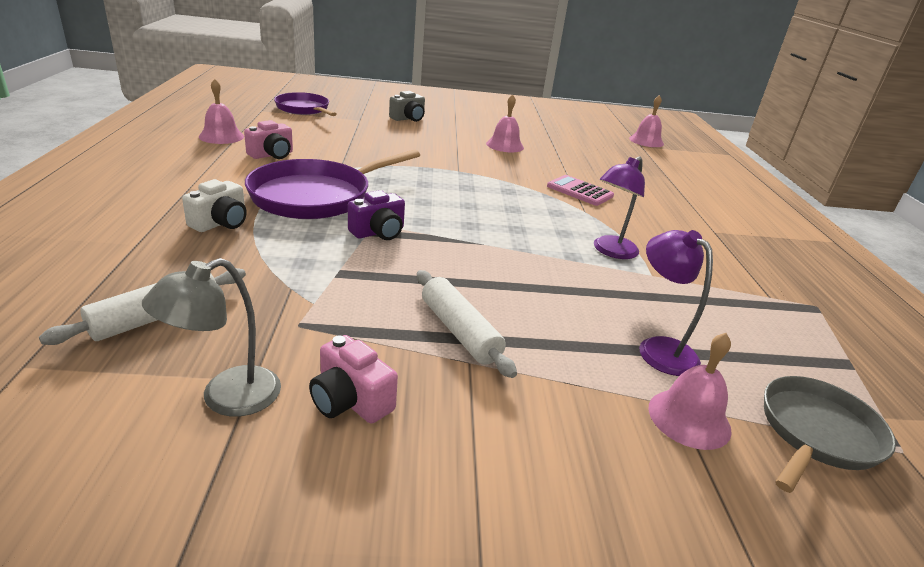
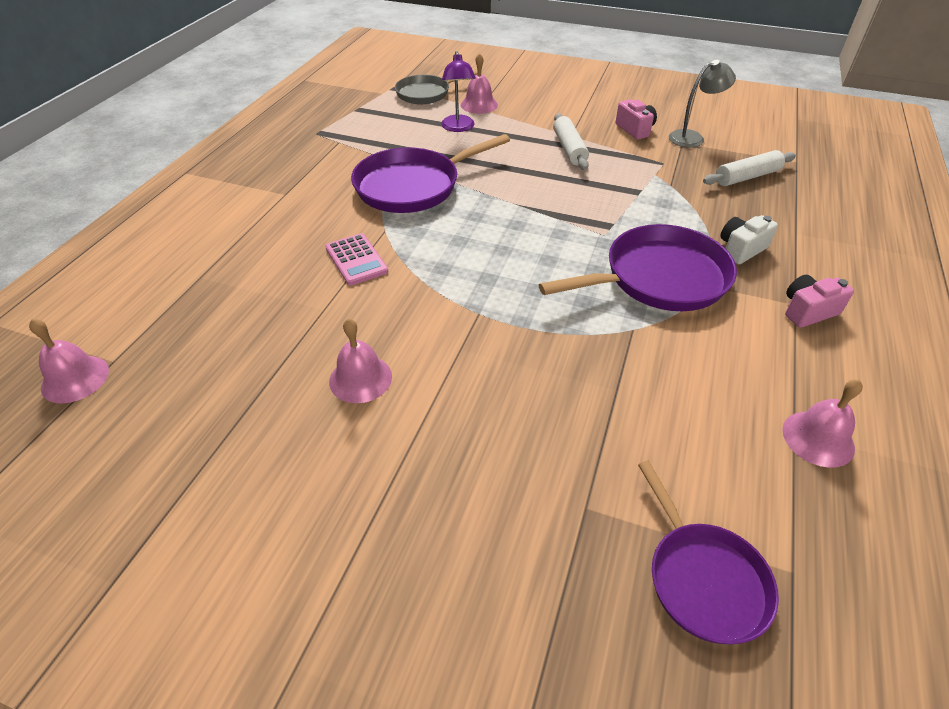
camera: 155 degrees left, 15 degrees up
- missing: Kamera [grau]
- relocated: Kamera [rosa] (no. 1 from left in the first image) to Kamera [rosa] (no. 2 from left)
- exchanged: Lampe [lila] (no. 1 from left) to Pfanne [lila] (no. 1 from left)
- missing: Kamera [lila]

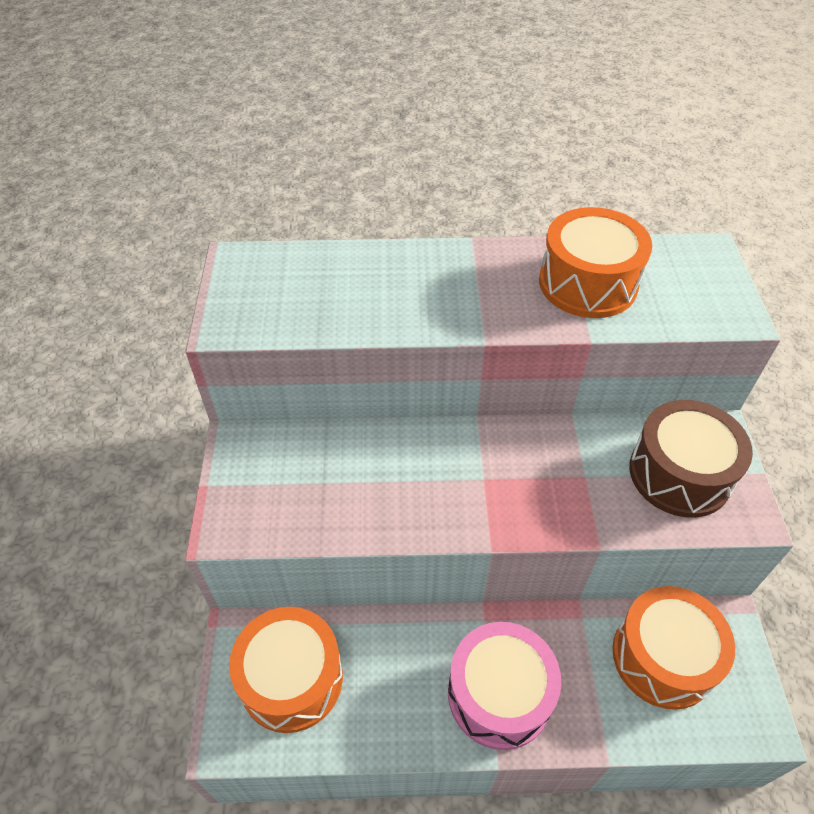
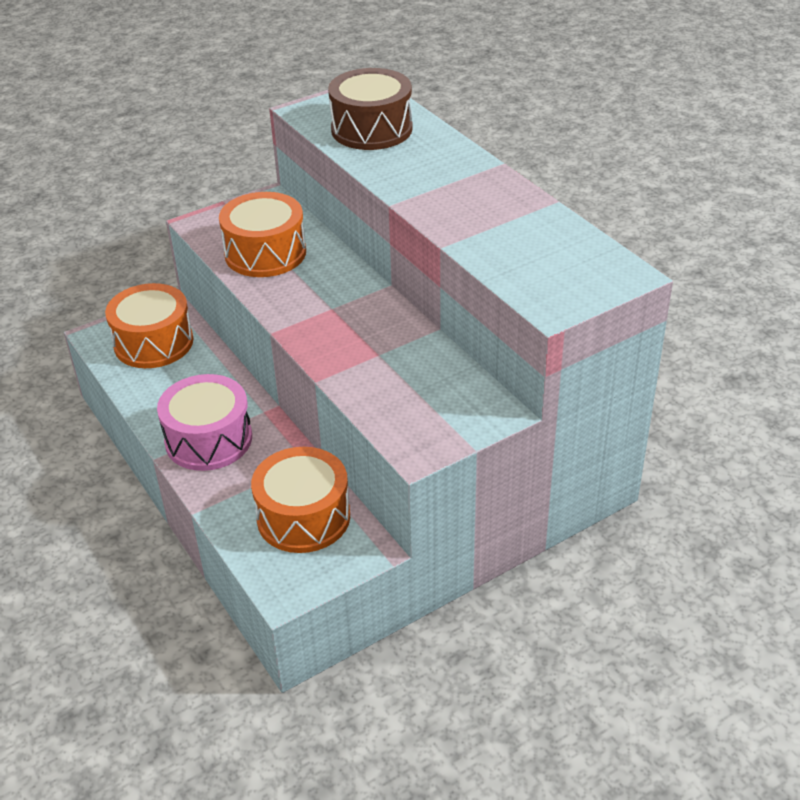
camera: 60 degrees right, 10 degrees down
- relocated: Trommel [orange] (no. 2 from left)
- relocated: Trommel [braun]

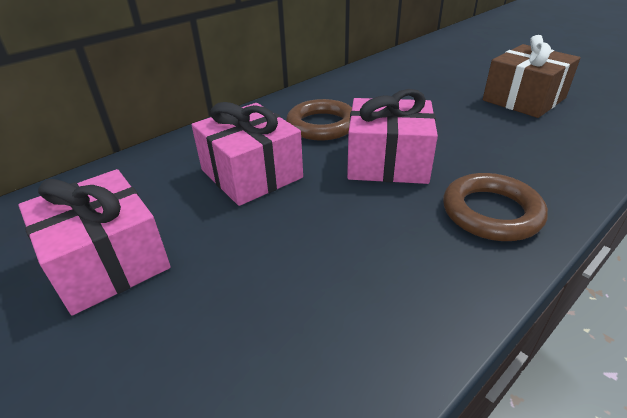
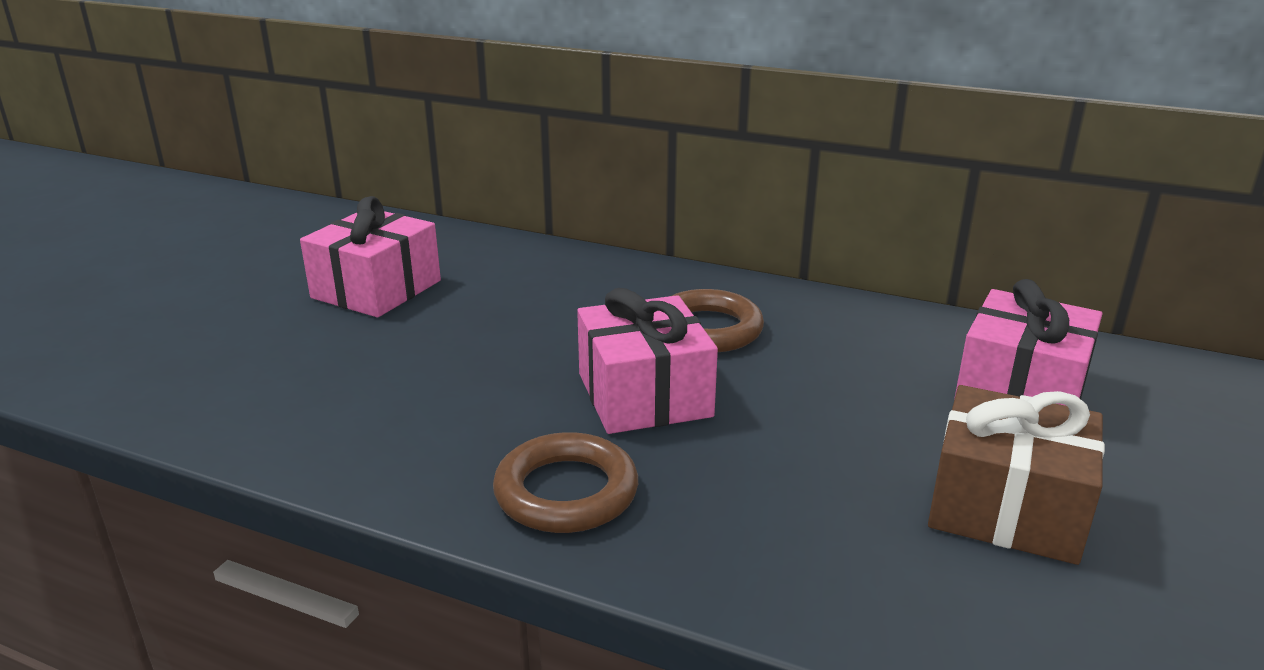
camera: 65 degrees right, 10 degrees down
- relocated: Geschenk [rosa] (no. 2 from left in the first image) to Geschenk [rosa] (no. 3 from left)

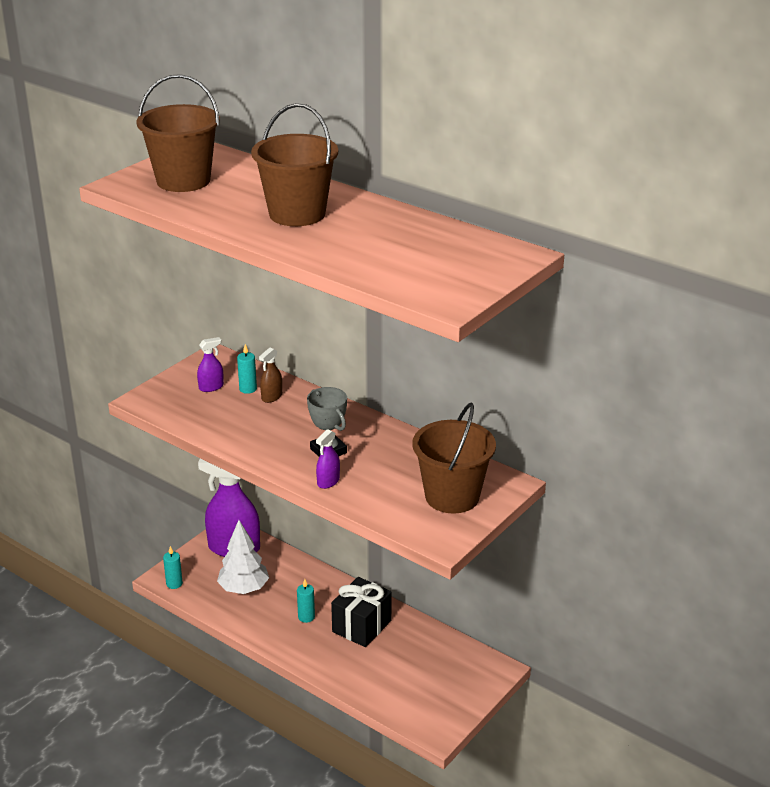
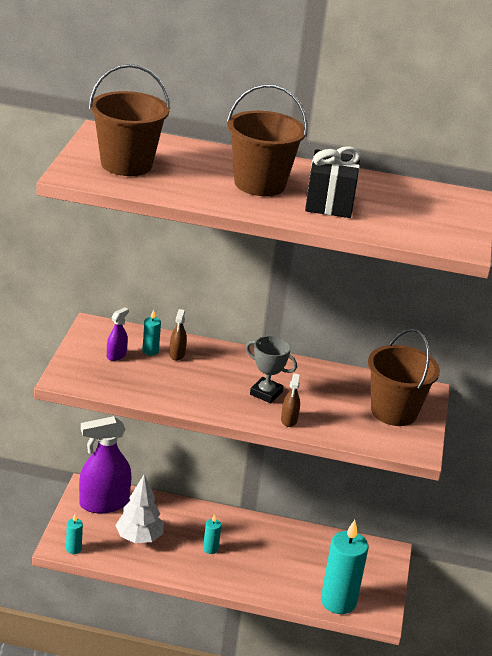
camera: 30 degrees left, 0 degrees up
- colour: Sprühflasche [lila] (no. 3 from left) to Sprühflasche [braun] (no. 2 from left)
- relocated: Geschenk [schwarz]
- appeared: Kerze [türkis] (no. 4 from left)

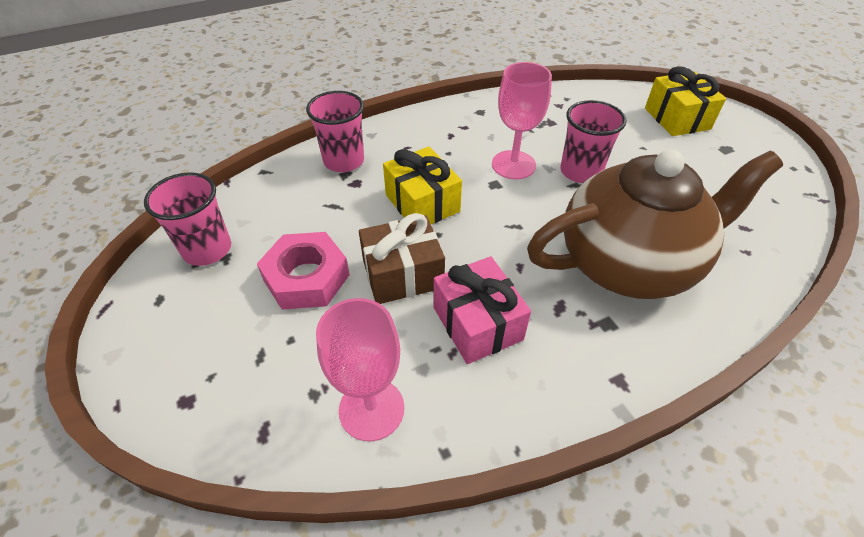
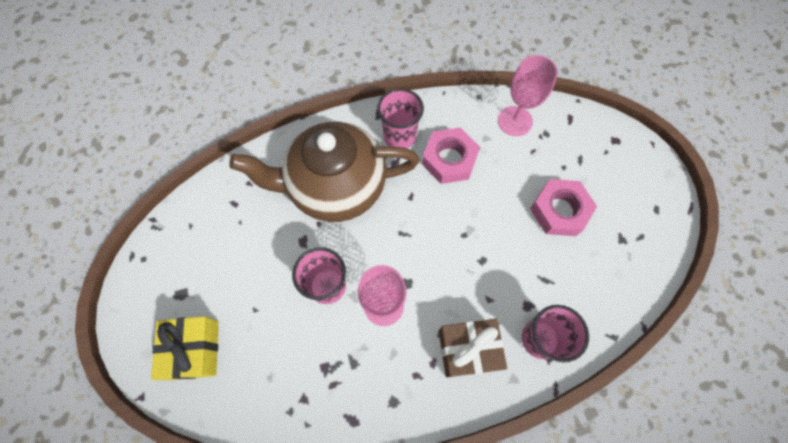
camera: 170 degrees left, 20 degrees up
- missing: Geschenk [gelb] (no. 1 from left)
- relocated: Becher [rosa] (no. 1 from left in the first image) to Becher [rosa] (no. 2 from left)
- relocated: Geschenk [braun]
- exchanged: Geschenk [rosa] to Sechskantmutter [rosa] (no. 1 from left)

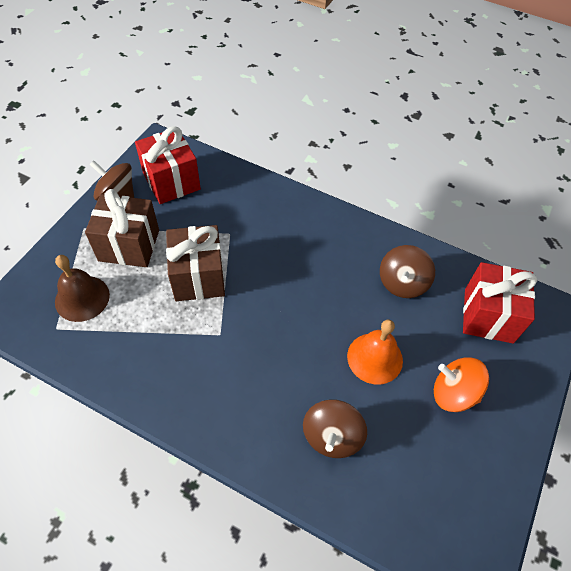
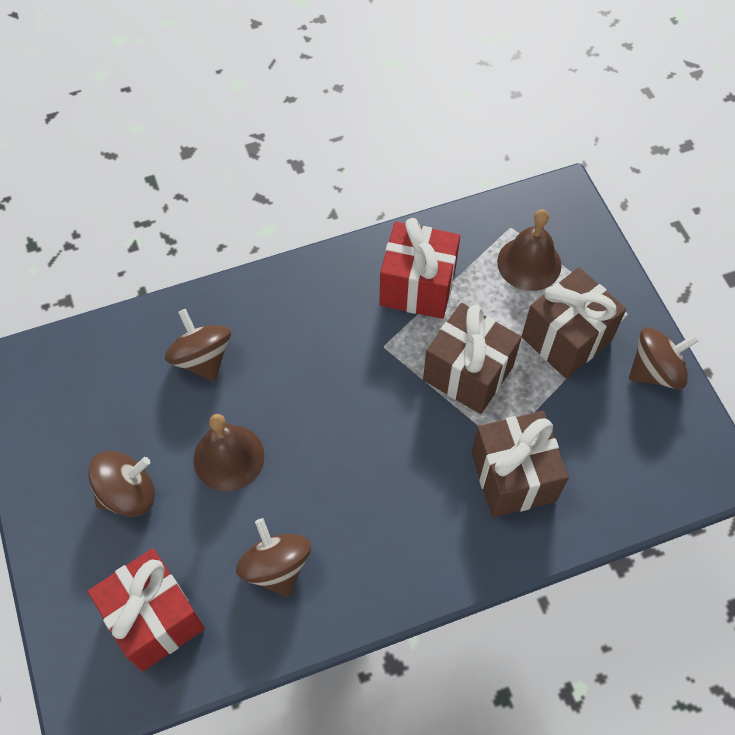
camera: 135 degrees right, 5 degrees up
- relocated: Geschenk [rot] (no. 1 from left in the first image) to Geschenk [rot] (no. 2 from left)
- colour: Glocke [orange] to Glocke [braun] (no. 1 from left)
- colour: Kreisel [orange] to Kreisel [braun] (no. 1 from left)
- appeared: Geschenk [braun] (no. 2 from left)

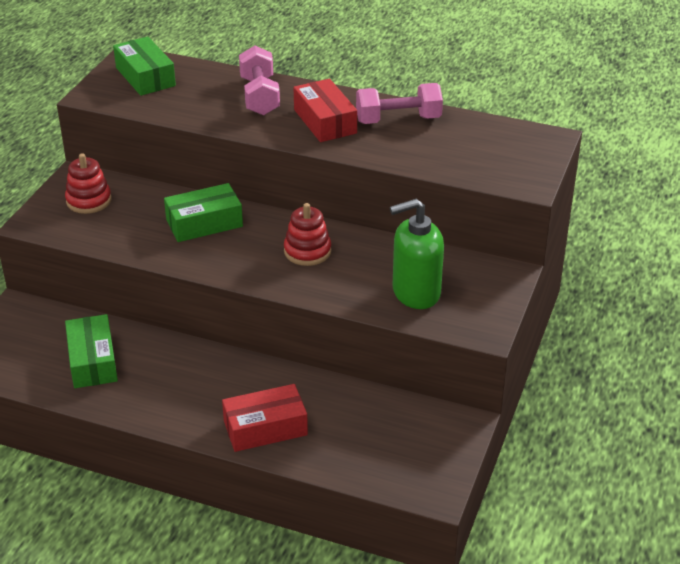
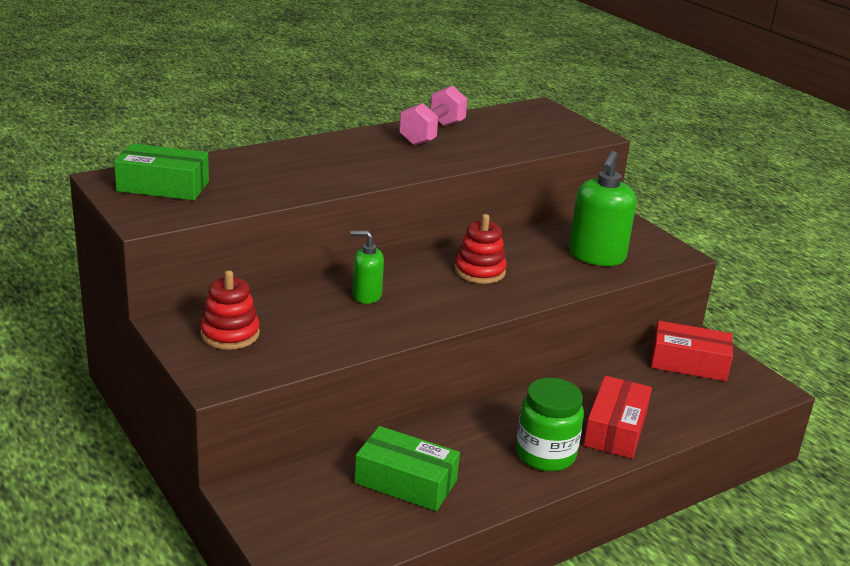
camera: 55 degrees left, 10 degrees down
- missing: Hantel [rosa] (no. 1 from left)
- relocated: Schachtel [rot] (no. 2 from left)
- exchanged: Schachtel [grün] (no. 3 from left) to Seifenspender [grün] (no. 1 from left)
- appeared: Einmachglas [grün]

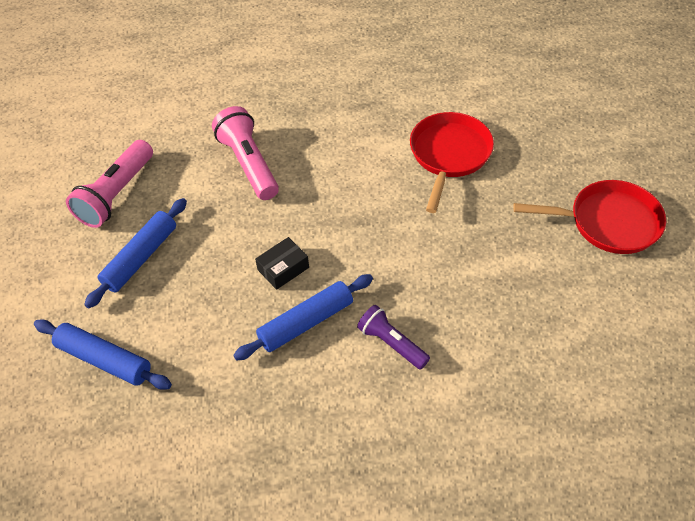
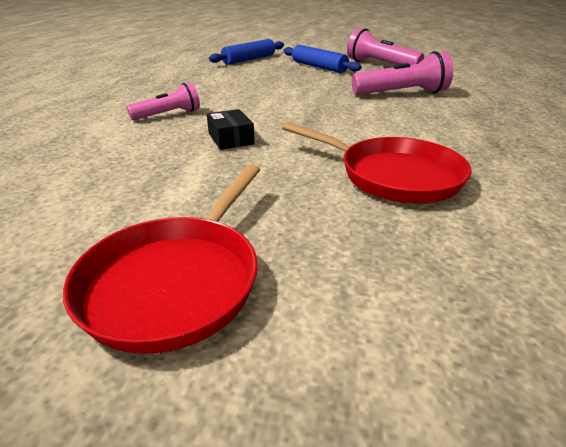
camera: 105 degrees right, 20 degrees down
- relocated: Schachtel [schwarz]
- missing: Nudelholz [blau] (no. 3 from left)
- colour: Taschenlampe [lila] to Taschenlampe [rosa] (no. 1 from left)

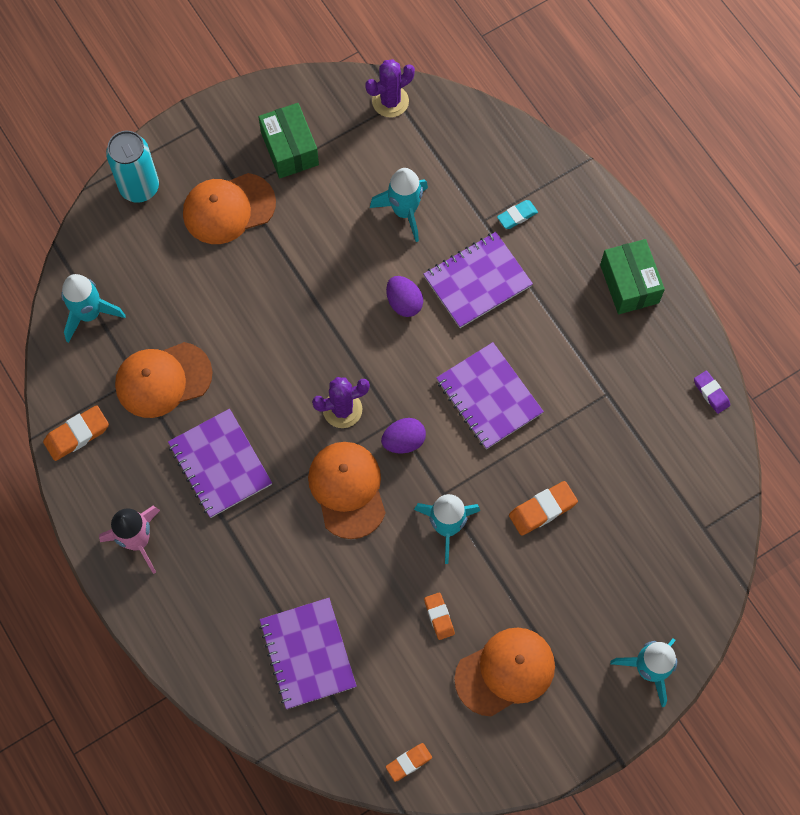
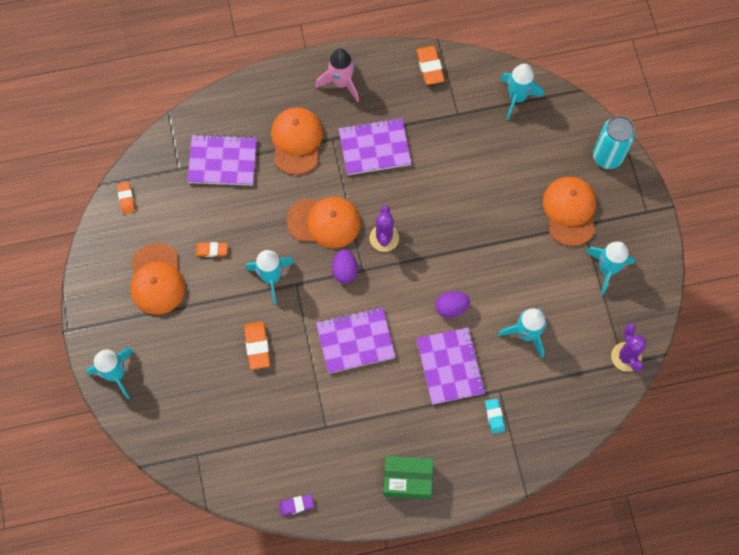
camera: 110 degrees right, 0 degrees up
- exchanged: Schachtel [grün] (no. 1 from left) to Rakete [türkis] (no. 5 from left)
- relocated: Kappe [orange] (no. 1 from left in the first image) to Kappe [orange] (no. 2 from left)

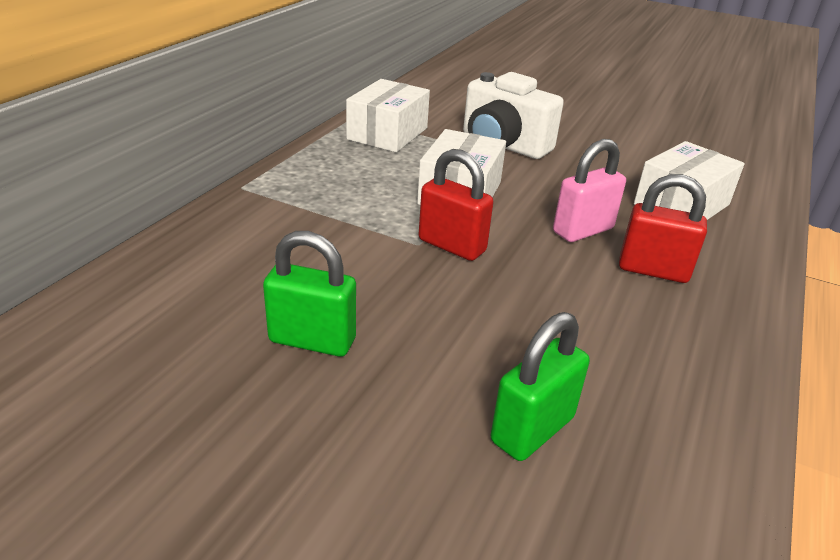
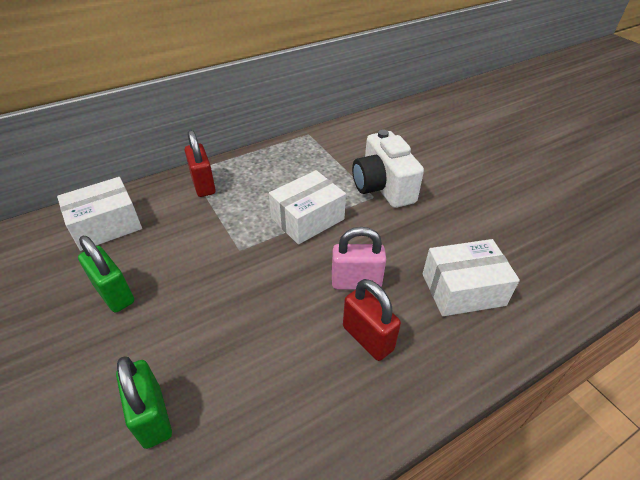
camera: 35 degrees right, 10 degrees up
- relocated: Schachtel [weiß] (no. 1 from left)
- relocated: Vorhängeschloss [rot] (no. 1 from left)
- spun: Vorhängeschloss [grün] (no. 2 from left) 75 degrees clockwise

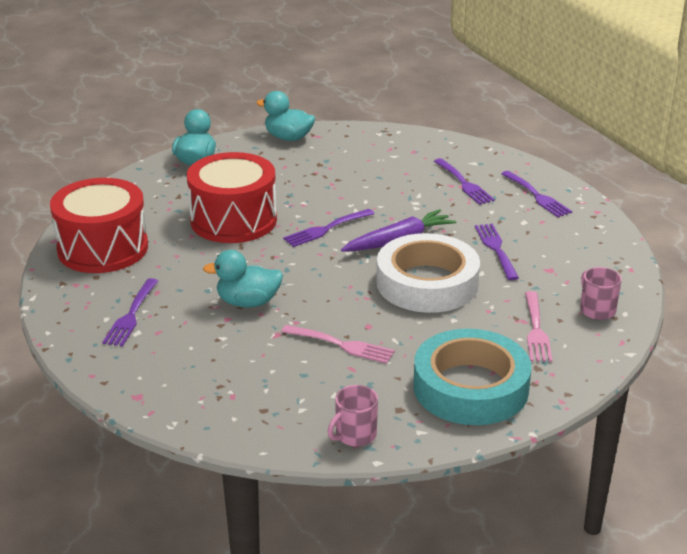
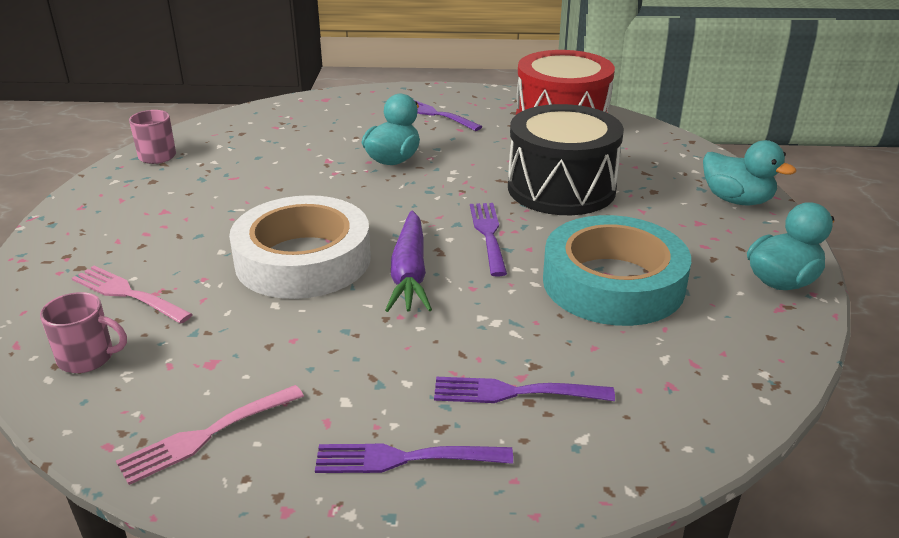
camera: 120 degrees right, 0 degrees up
- colour: Trommel [rot] (no. 2 from left) to Trommel [schwarz]
- missing: Gabel [lila] (no. 4 from left)
- relocated: Gabel [rosa] (no. 1 from left in the first image) to Gabel [rosa] (no. 2 from left)
- relocated: Klebeband [türkis]

